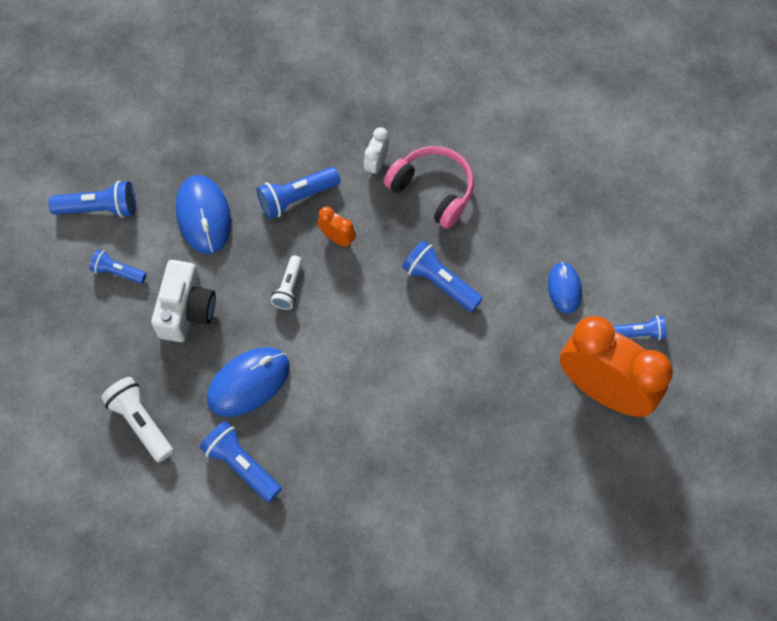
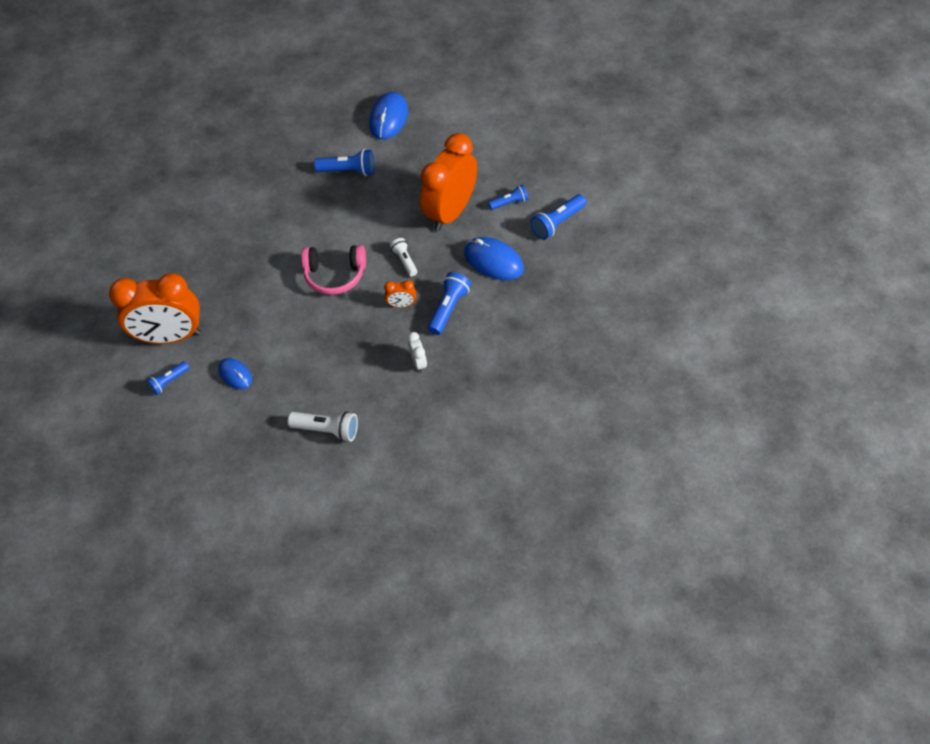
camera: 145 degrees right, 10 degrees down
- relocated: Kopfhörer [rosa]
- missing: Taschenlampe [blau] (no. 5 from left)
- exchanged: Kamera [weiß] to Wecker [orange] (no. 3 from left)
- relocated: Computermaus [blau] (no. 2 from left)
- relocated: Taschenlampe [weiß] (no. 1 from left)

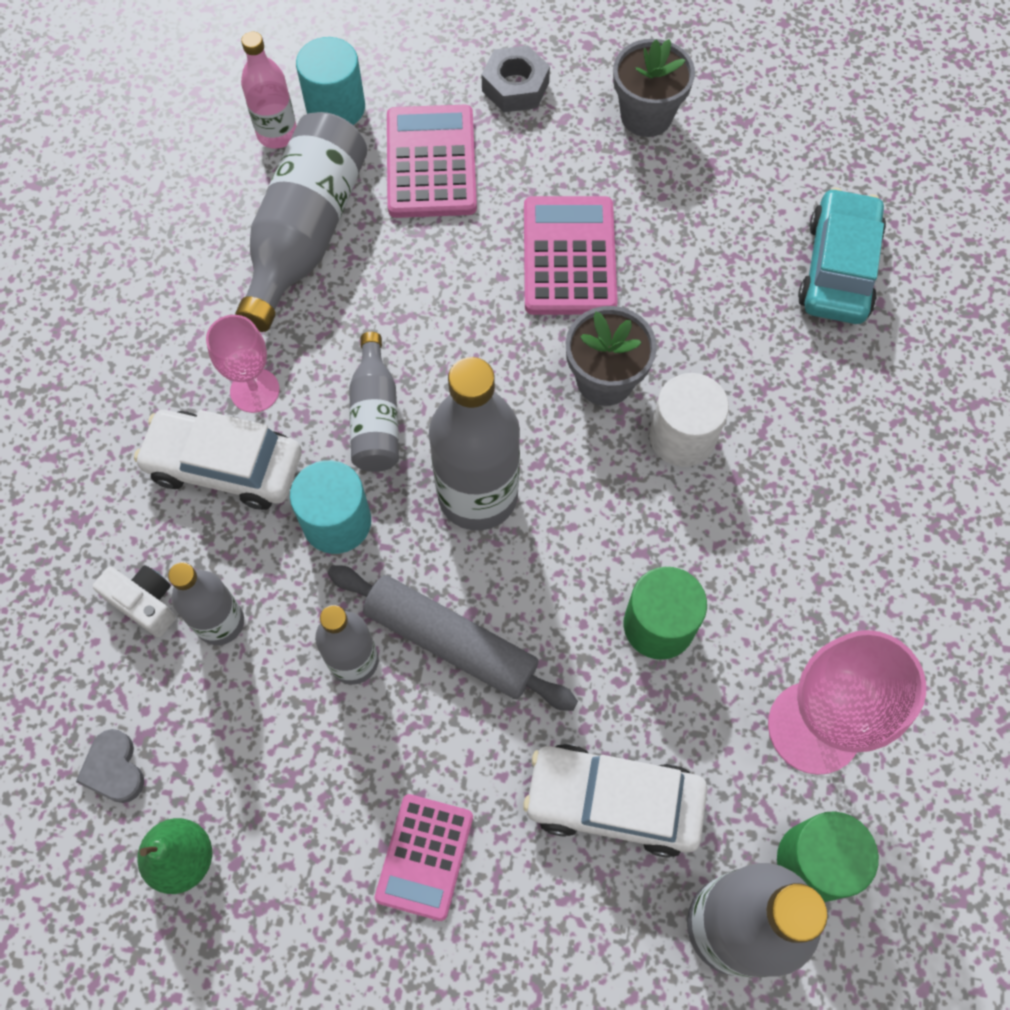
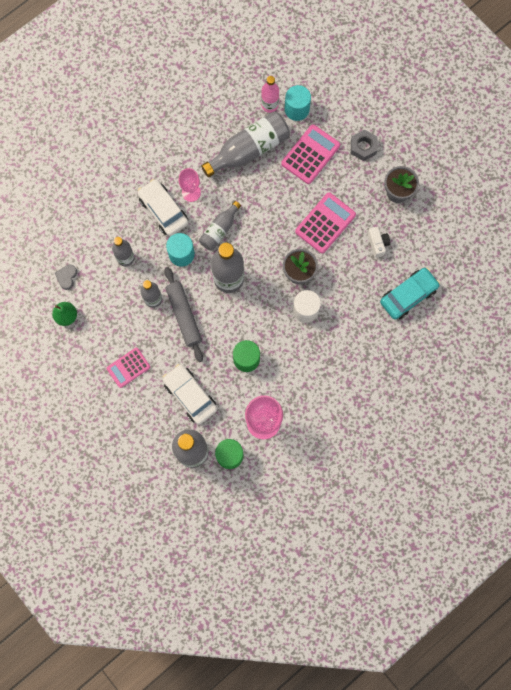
camera: 40 degrees right, 10 degrees up
- relocated: Kamera [weiß]

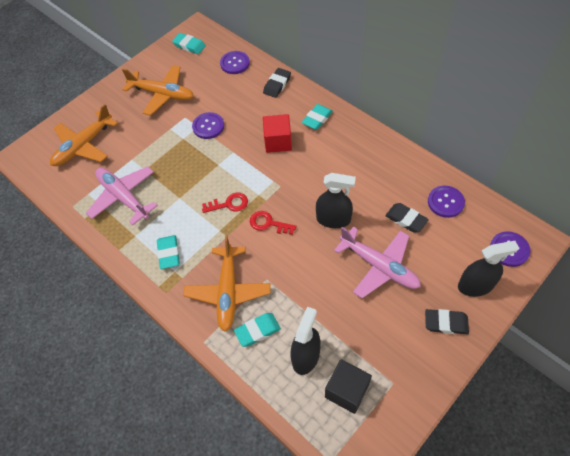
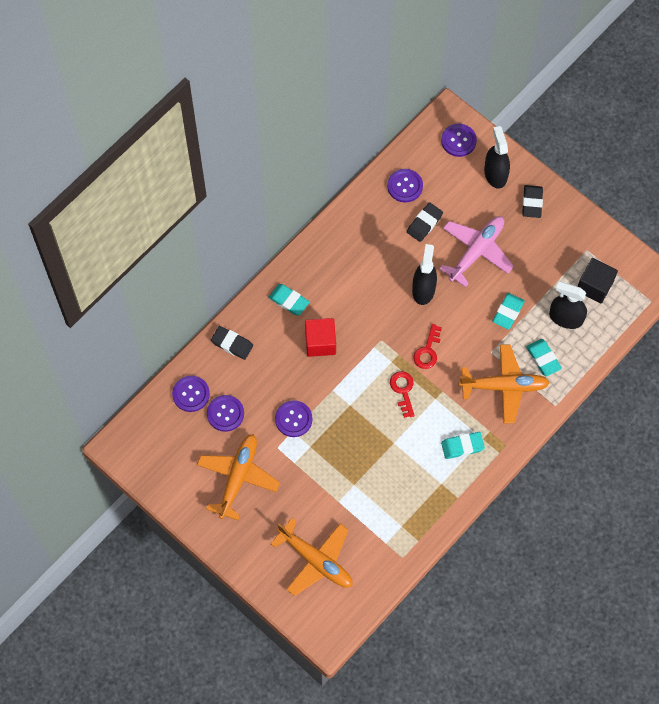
camera: 95 degrees left, 10 degrees up
- relocated: Radiergummi [türkis] (no. 2 from left in the first image) to Radiergummi [türkis] (no. 3 from left)
- missing: Flugzeug [rosa] (no. 1 from left)
- appeared: Knopf [lila] (no. 2 from left)

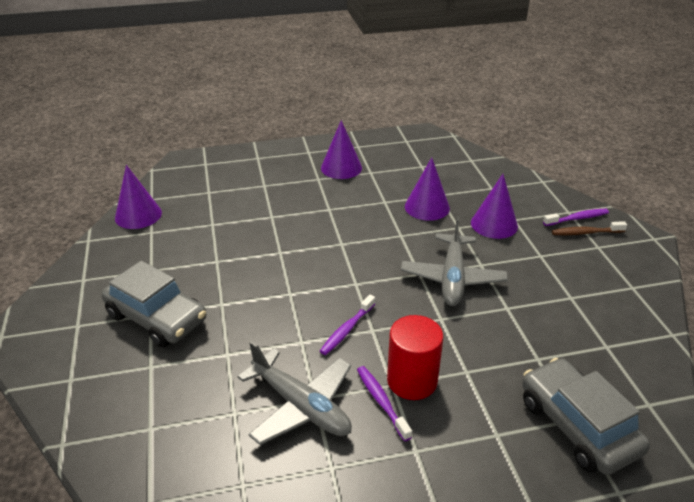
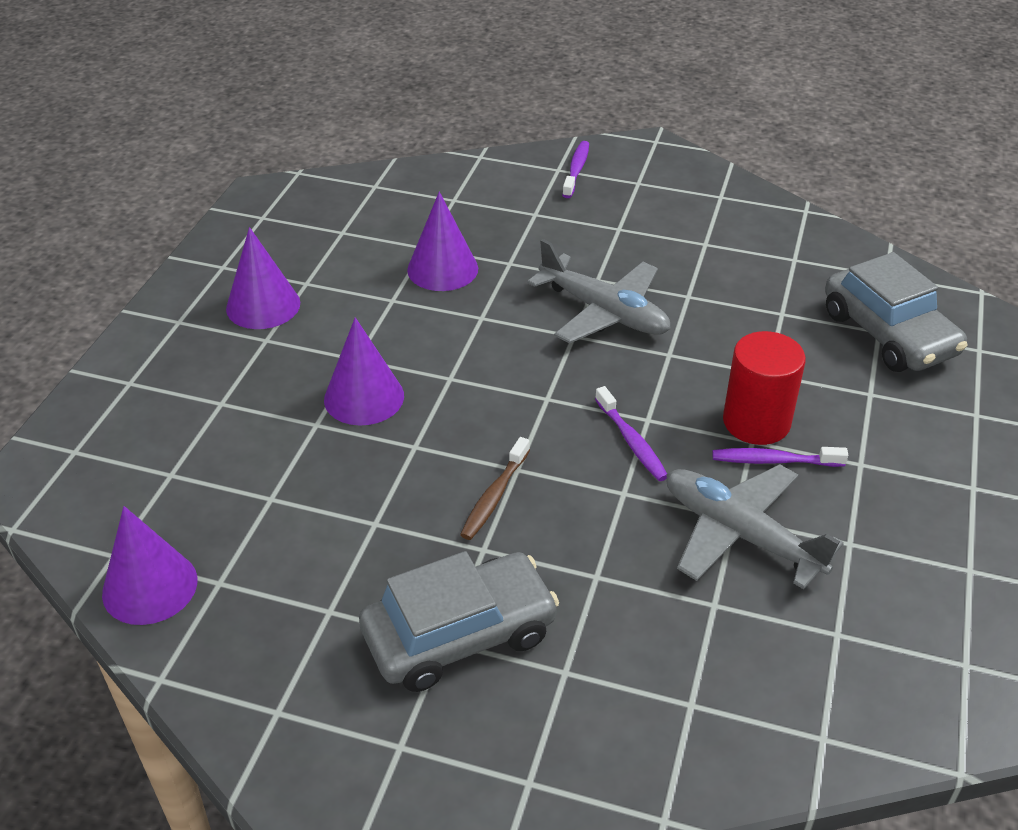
camera: 60 degrees left, 5 degrees up
- relocated: Kegel [lila] (no. 4 from left in the first image) to Kegel [lila] (no. 3 from left)
- relocated: Zahnbürste [braun]
- spun: Flugzeug [grau] (no. 1 from left in the first image) 120 degrees counterclockwise
- spun: Auto [grau] (no. 2 from left) 120 degrees counterclockwise

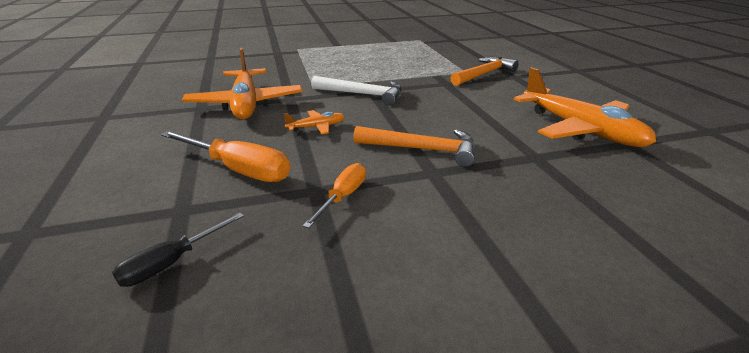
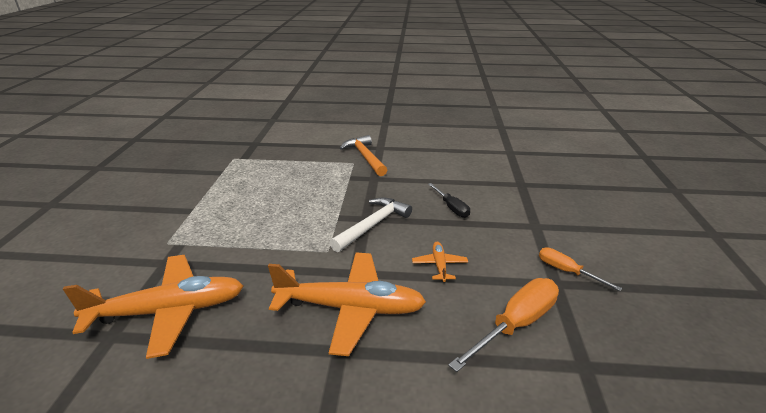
camera: 70 degrees left, 0 degrees up
- relocated: Flugzeug [orange] (no. 3 from left in the first image) to Flugzeug [orange] (no. 1 from left)
- missing: Hammer [orange] (no. 1 from left)
- relocated: Schraubenzieher [schwarz]

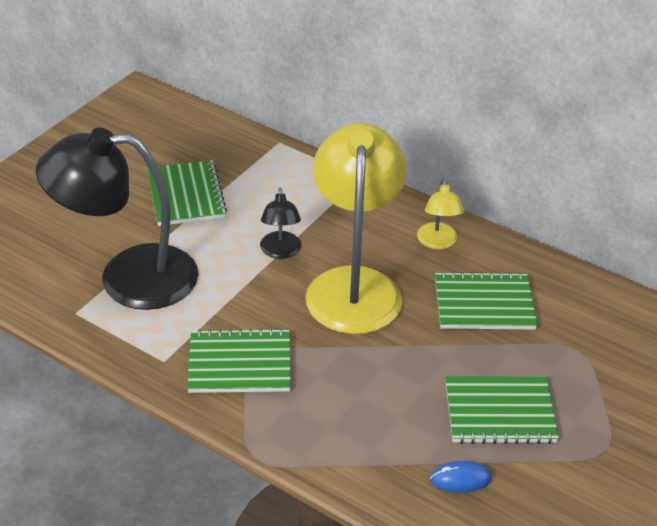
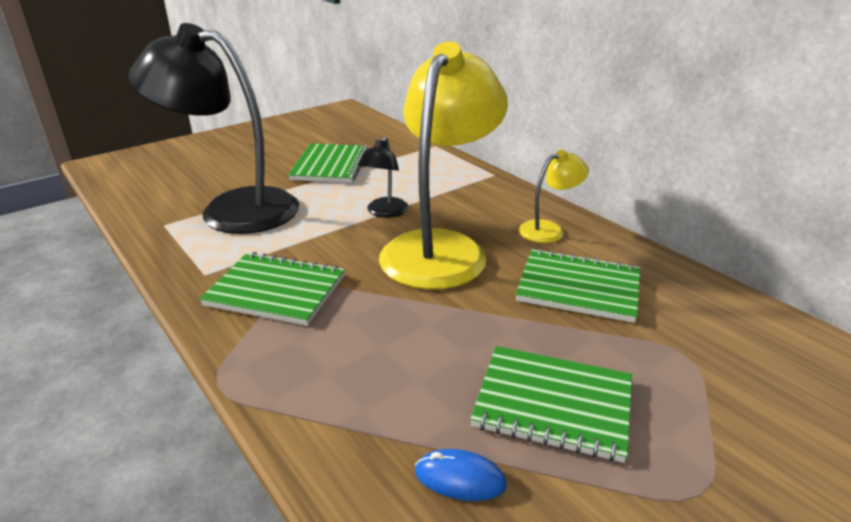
camera: 20 degrees right, 10 degrees down
- spun: Lampe [gelb] (no. 2 from left) 135 degrees counterclockwise

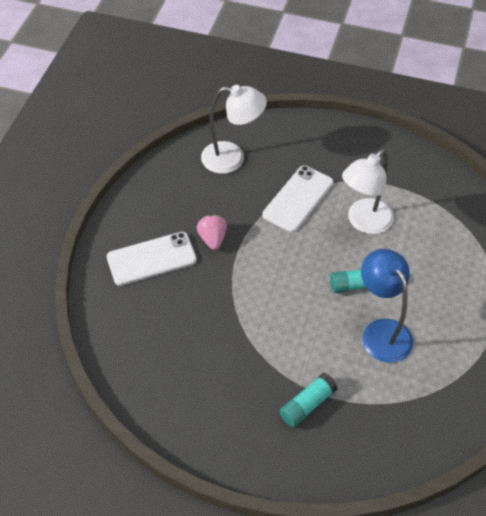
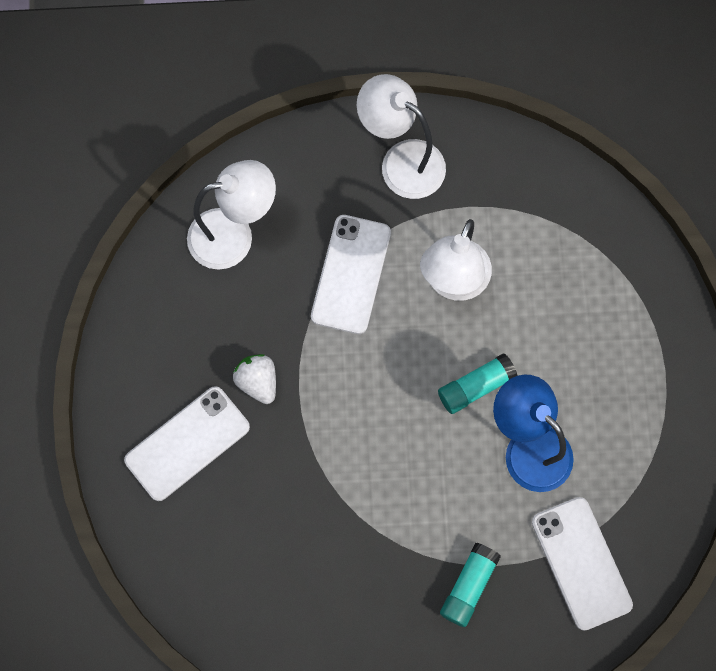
camera: 20 degrees left, 20 degrees up
- colour: Erdbeere [rosa] to Erdbeere [weiß]
- appeared: Lampe [weiß] (no. 2 from left)
- appeared: Handy [weiß] (no. 3 from left)

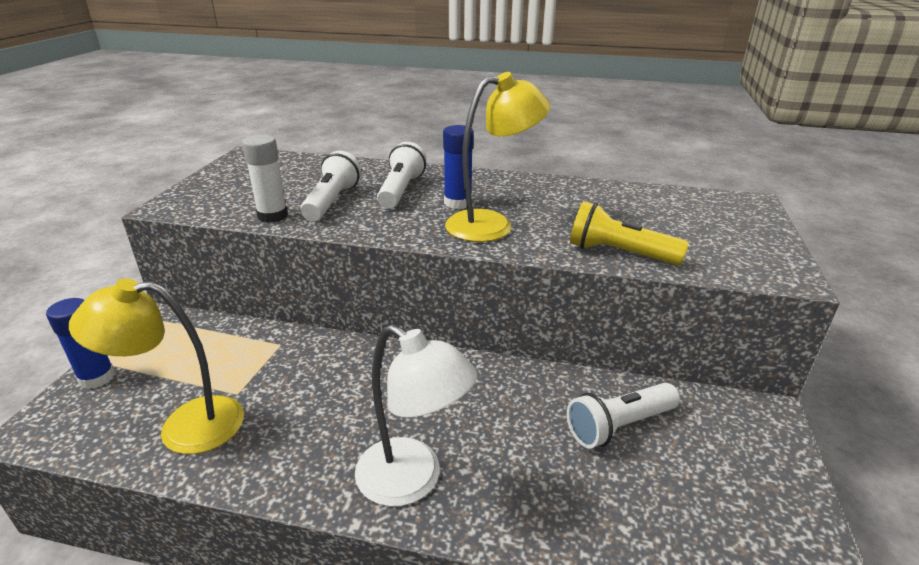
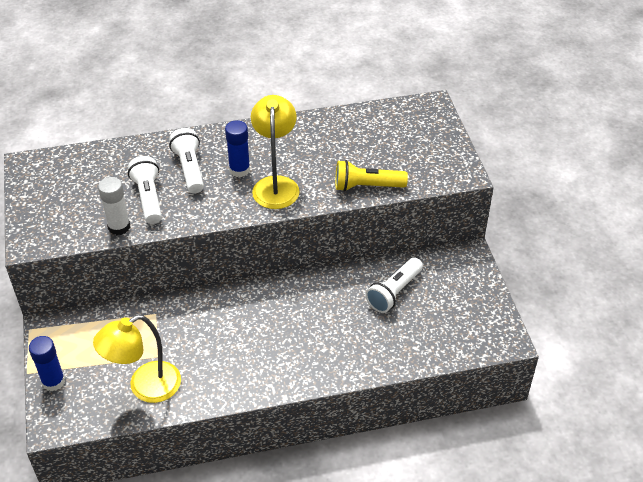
camera: 25 degrees left, 15 degrees up
- spun: Lampe [gelb] (no. 2 from left) 45 degrees counterclockwise
- missing: Lampe [weiß]

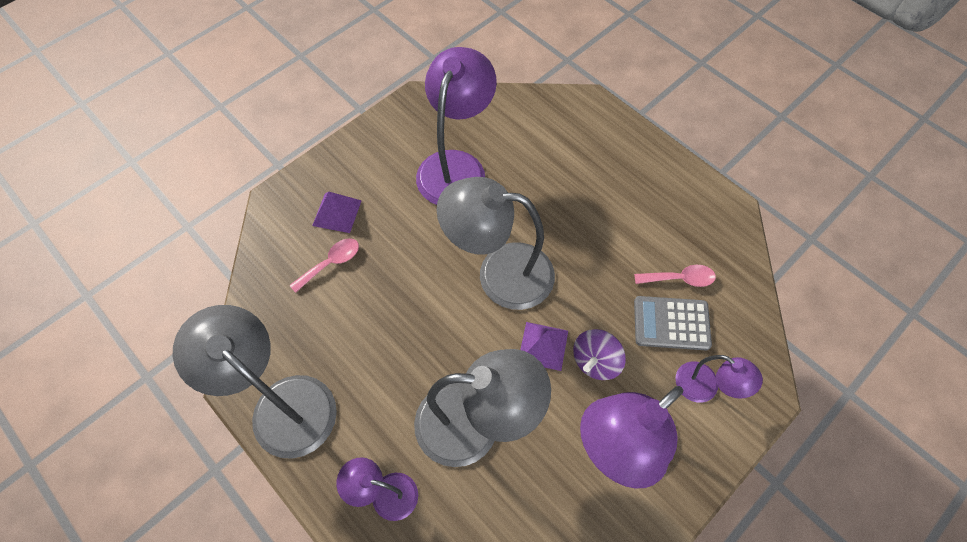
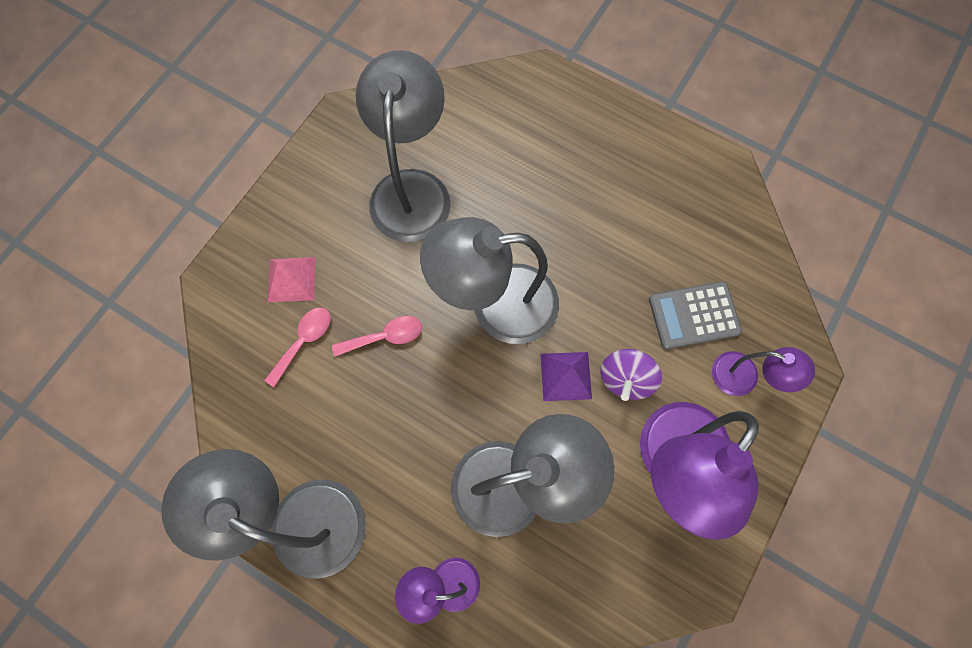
camera: 15 degrees left, 10 degrees up
- colour: Lampe [lila] (no. 2 from left) to Lampe [grau] (no. 2 from left)
- colour: Pyramide [lila] (no. 1 from left) to Pyramide [rosa]
- relocated: Löffel [rosa] (no. 2 from left)

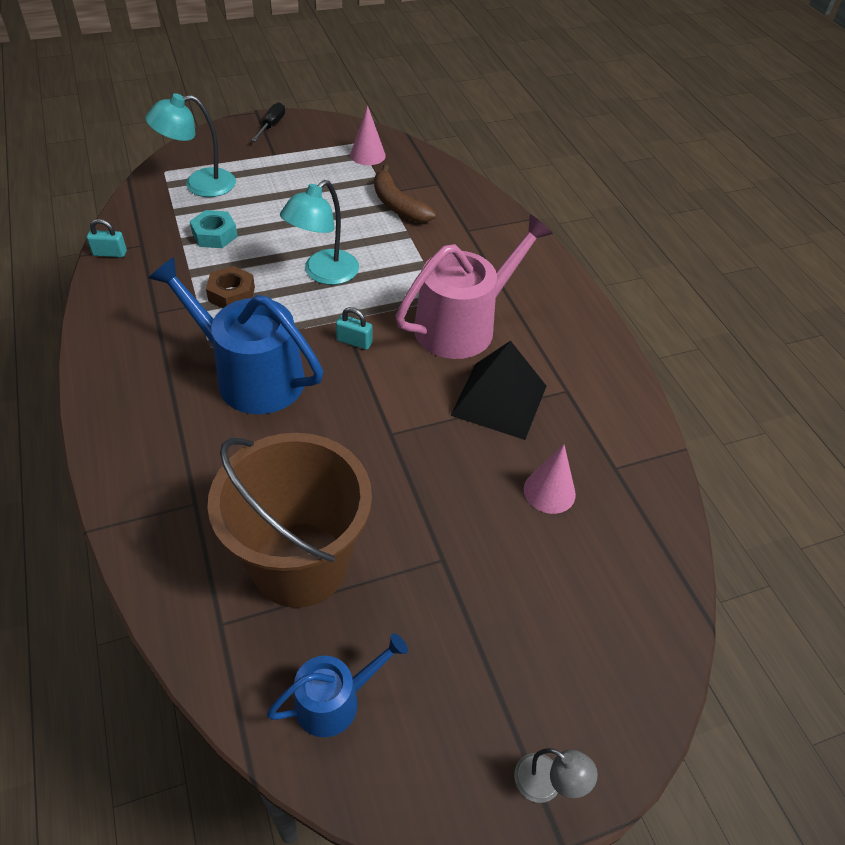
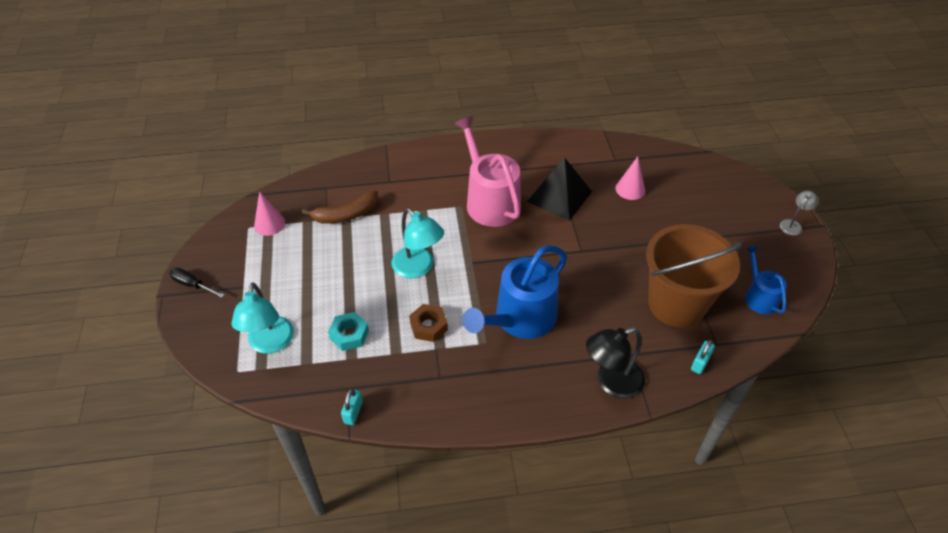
camera: 75 degrees left, 0 degrees up
- relocated: Vorhängeschloss [türkis] (no. 2 from left)
- appeared: Lampe [schwarz]

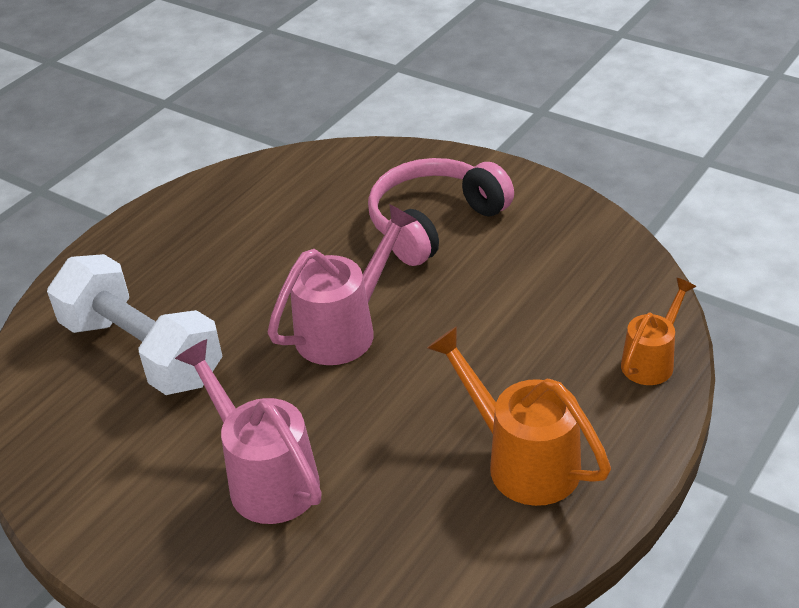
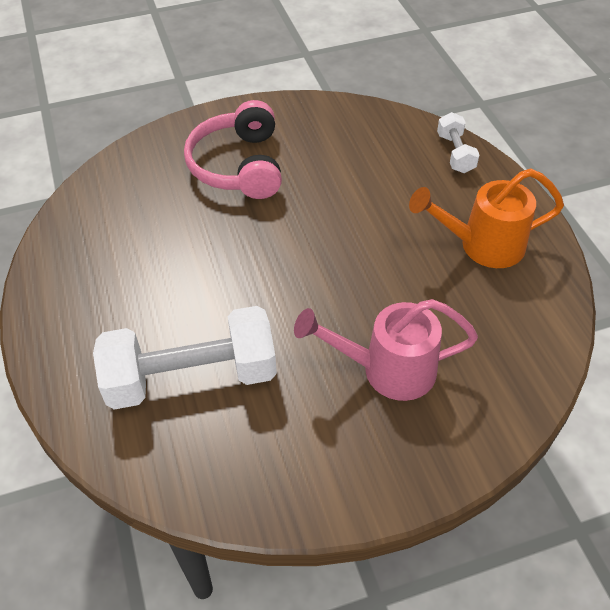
camera: 55 degrees left, 10 degrees up
- missing: Gießkanne [rosa] (no. 2 from left)
- exchanged: Gießkanne [orange] (no. 2 from left) to Hantel [weiß] (no. 2 from left)

